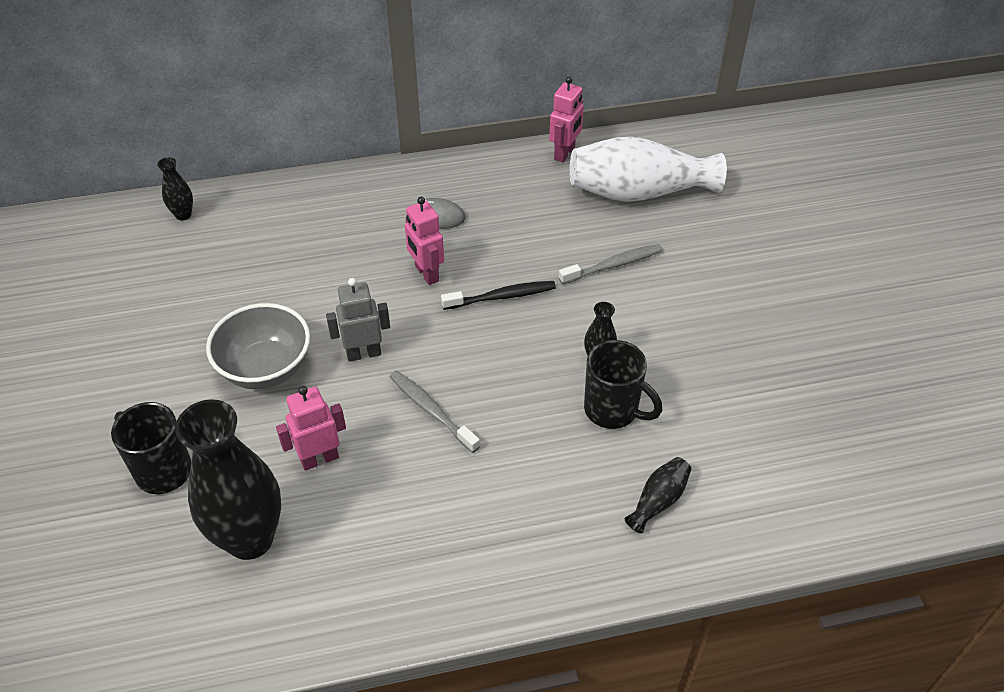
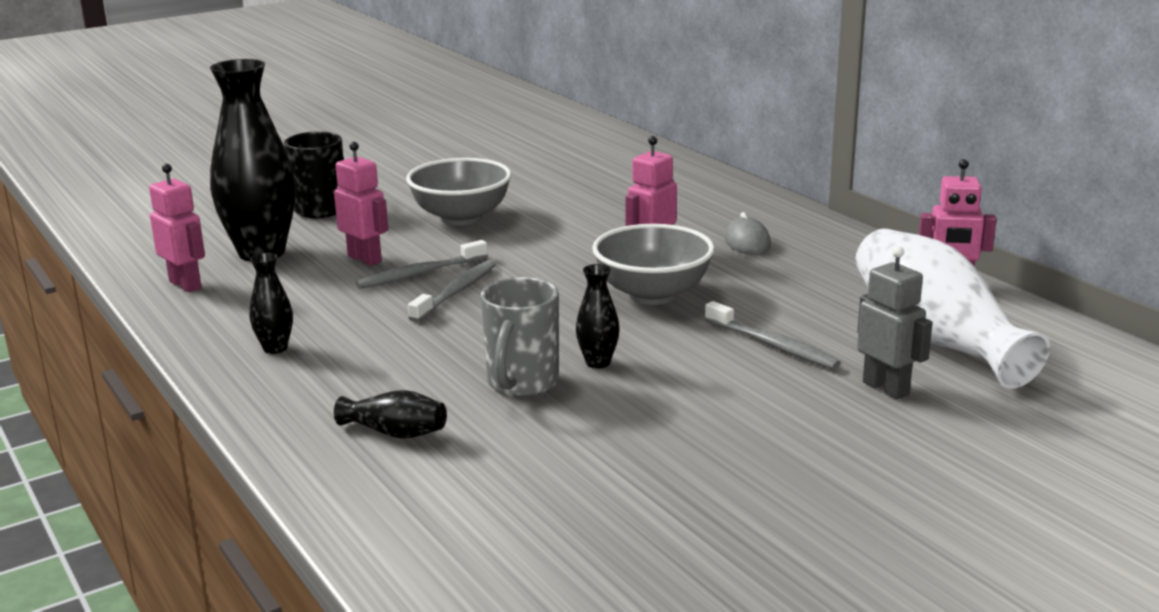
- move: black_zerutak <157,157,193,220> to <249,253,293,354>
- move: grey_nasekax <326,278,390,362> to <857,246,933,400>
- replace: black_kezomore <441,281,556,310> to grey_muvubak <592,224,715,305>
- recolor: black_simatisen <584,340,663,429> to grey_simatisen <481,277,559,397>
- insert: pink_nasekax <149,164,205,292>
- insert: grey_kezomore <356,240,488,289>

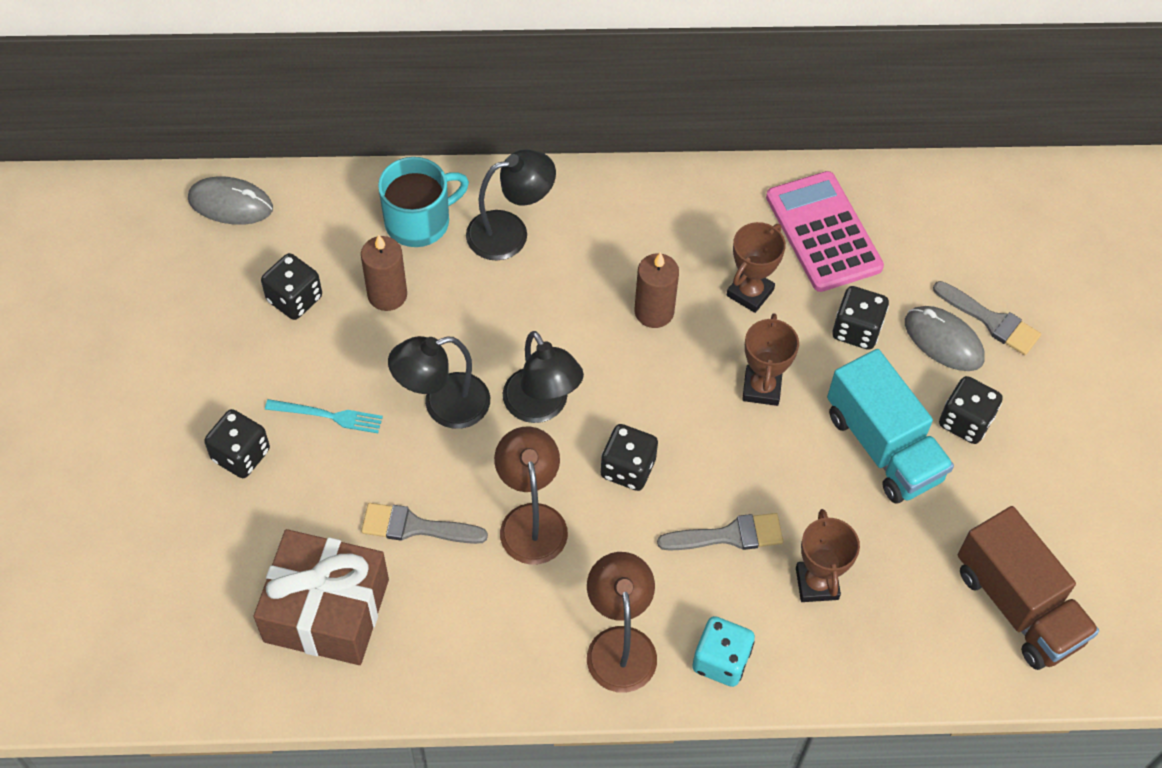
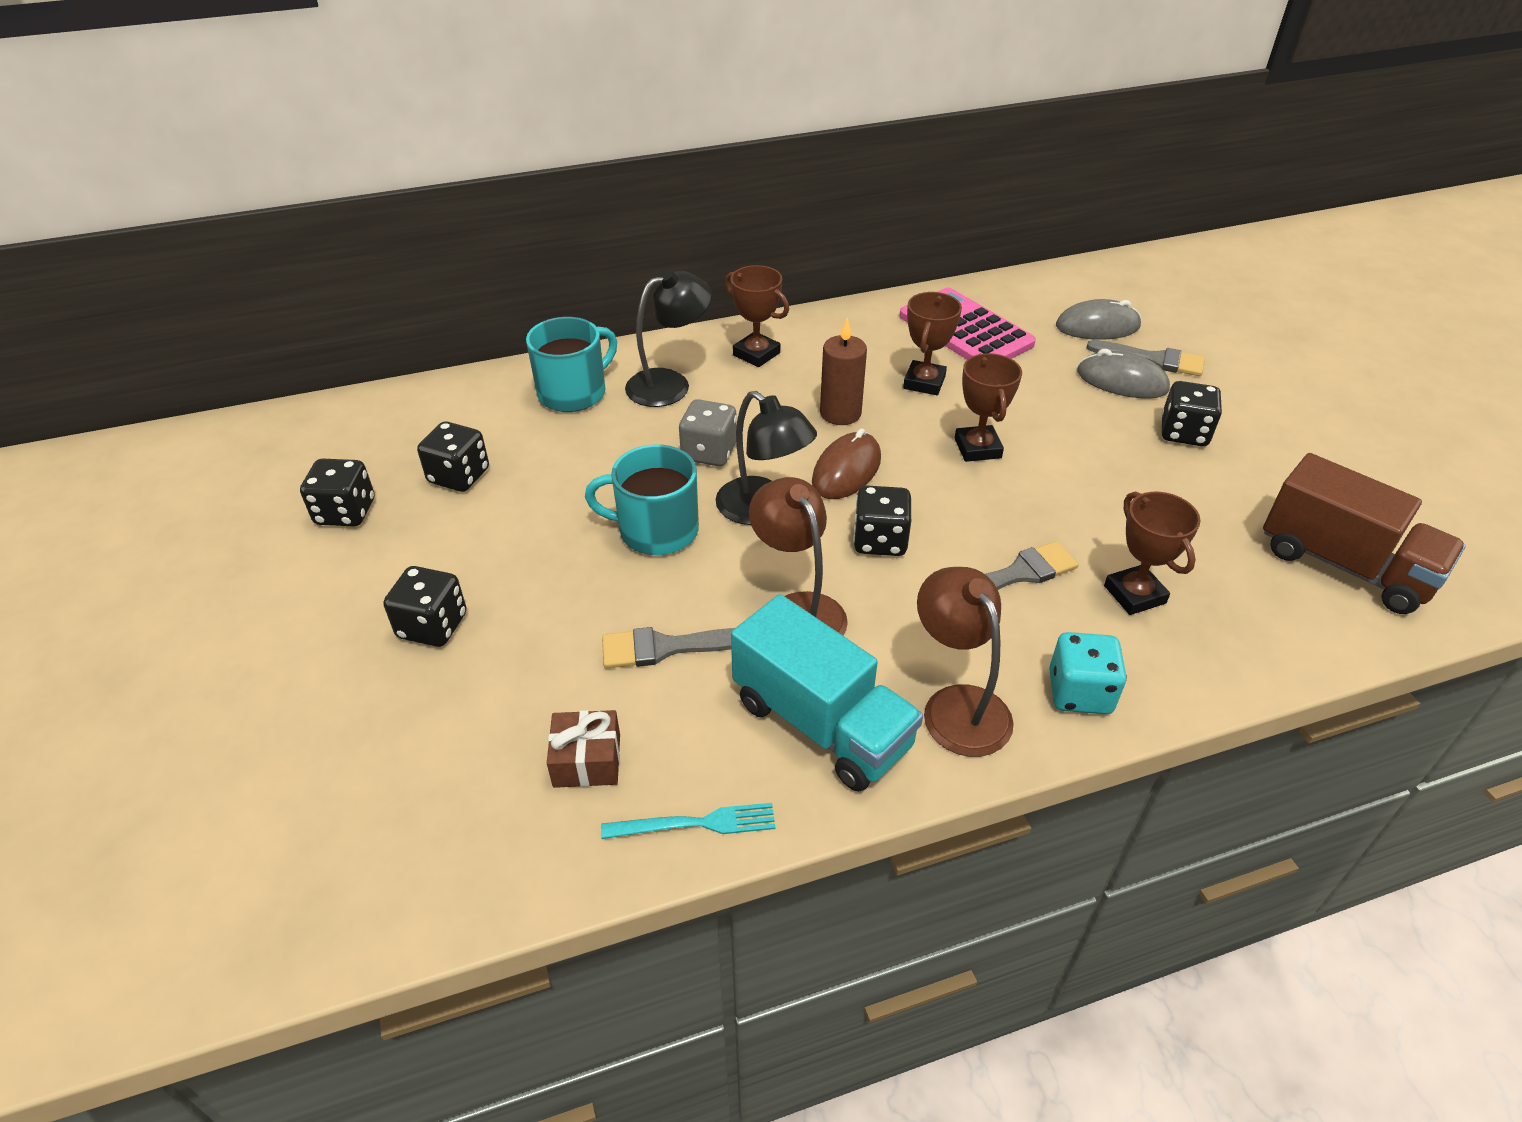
- move: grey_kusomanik <188,177,273,225> to <1056,299,1141,340>
- delete: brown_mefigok <361,234,407,311>
- move: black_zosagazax <833,286,889,350> to <300,459,374,526>
- replace: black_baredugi <388,336,490,429> to turquoise_simatisen <585,444,699,555>
- move: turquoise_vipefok <827,349,954,504> to <731,594,923,792>
- move: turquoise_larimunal <265,399,383,433> to <601,803,775,839>
- resize: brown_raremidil <253,529,389,665> = <547,710,620,788> x0.48
- insert: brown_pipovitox <725,265,789,367>
- insert: grey_zosagazax <679,399,737,466>
- insert: brown_kusomanik <812,428,881,499>

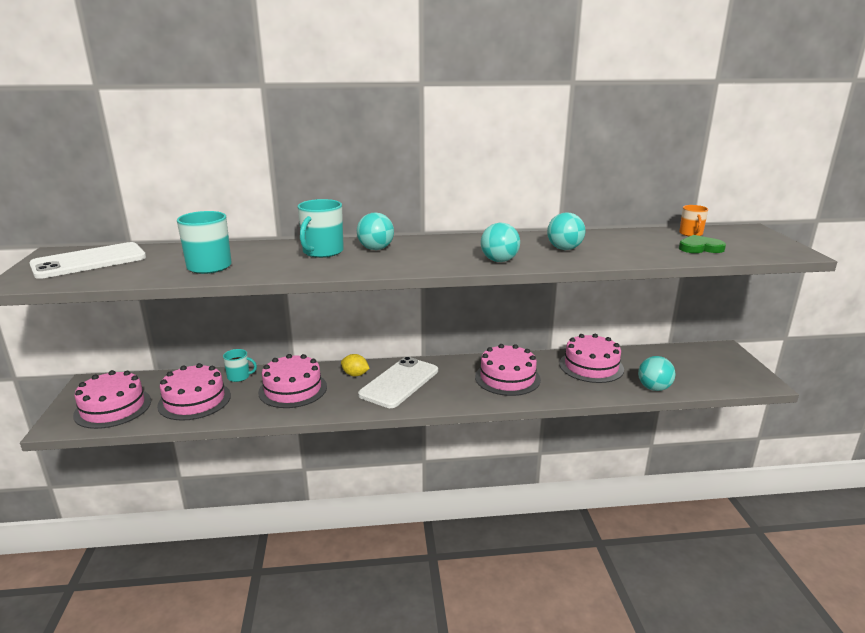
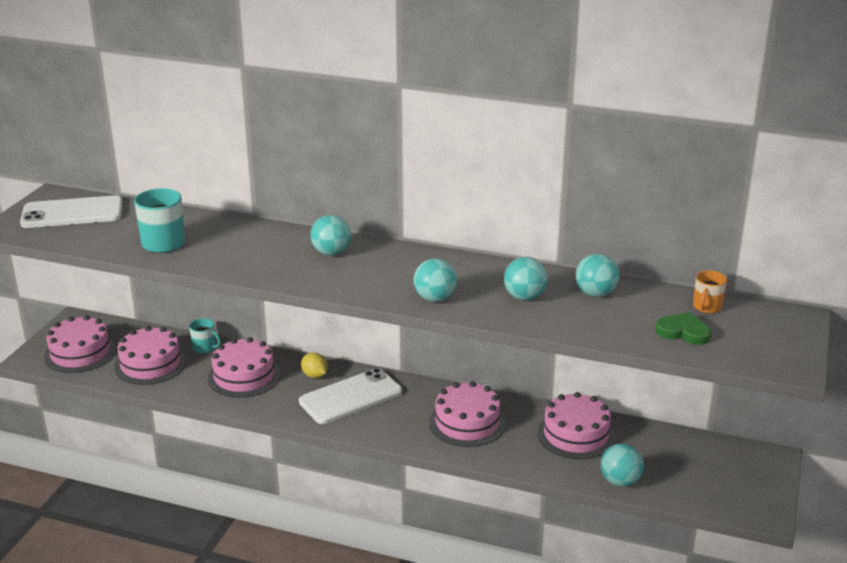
- delete: turquoise_simatisen <298,199,344,258>
- insert: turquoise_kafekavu <576,254,619,297>

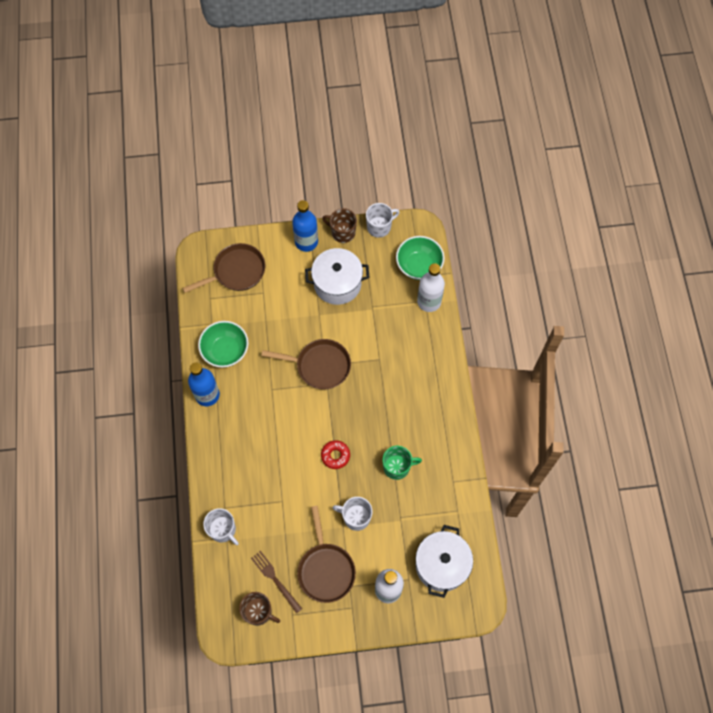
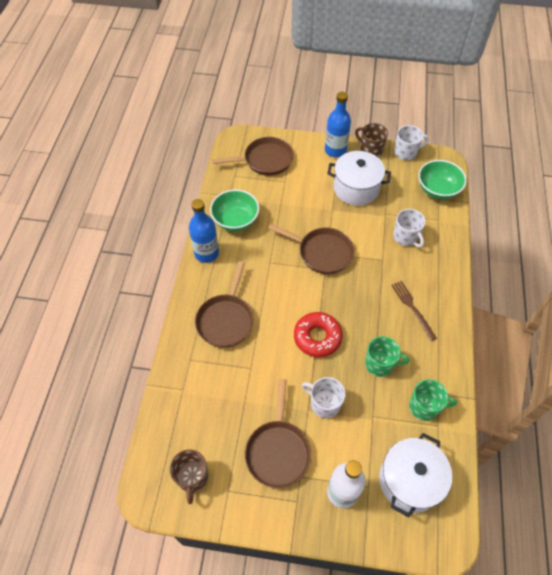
- delete: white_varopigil <417,263,445,312>
- resize: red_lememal <321,440,350,469> = <294,312,343,357> x1.56
- move: white_simatisen <203,508,239,545> to <393,209,426,248>
- move: brown_larimunal <251,551,302,614> to <391,281,437,341>
- rotate: brown_simatisen <239,592,280,626> = <170,449,208,504> 45 degrees clockwise
- insert: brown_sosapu <195,261,254,348>
- insert: green_simatisen <409,379,457,421>

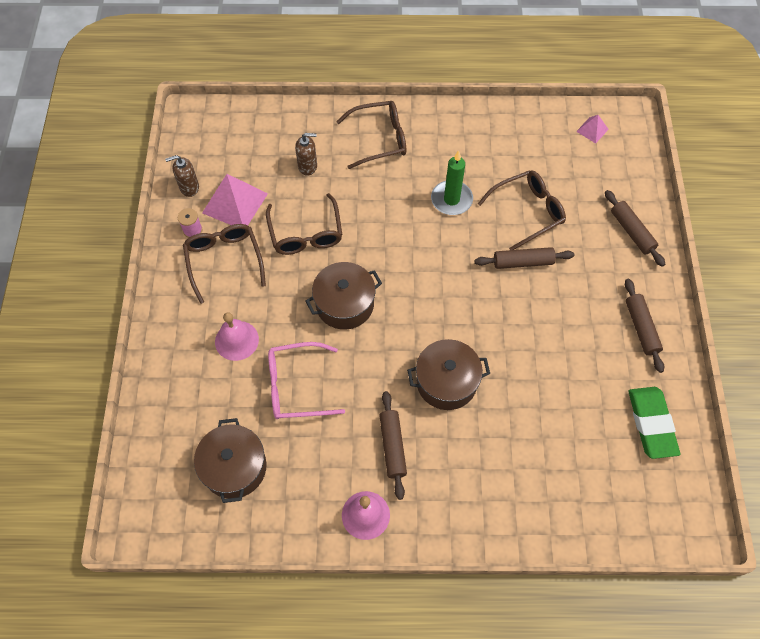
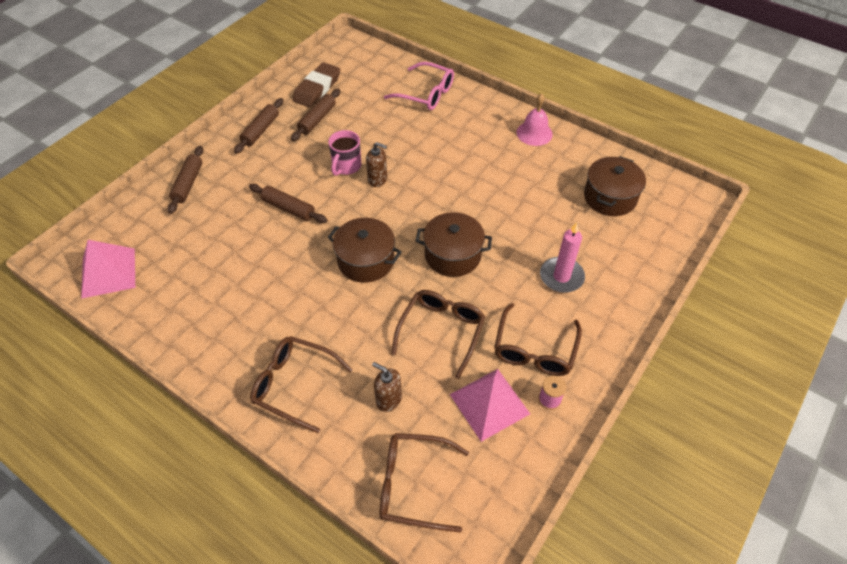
- resize: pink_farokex <576,115,609,143> = <81,240,135,299> x1.98
- delete: green_mefigok <431,151,473,215>
- move: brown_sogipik <165,155,199,197> to <366,142,387,187>
- move: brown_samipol <478,170,566,250> to <380,433,469,532>
- replace: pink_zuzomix <215,312,259,361> to pink_mefigok <540,222,585,293>
- move: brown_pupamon <407,339,490,410> to <327,218,401,283>
- move: pink_samipol <268,342,345,419> to <384,62,454,110>
- recolor: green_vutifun <628,387,680,459> to brown_vutifun <292,62,340,108>
- move: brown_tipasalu <379,391,407,500> to <291,89,340,141>
- insert: pink_simatisen <328,130,361,176>

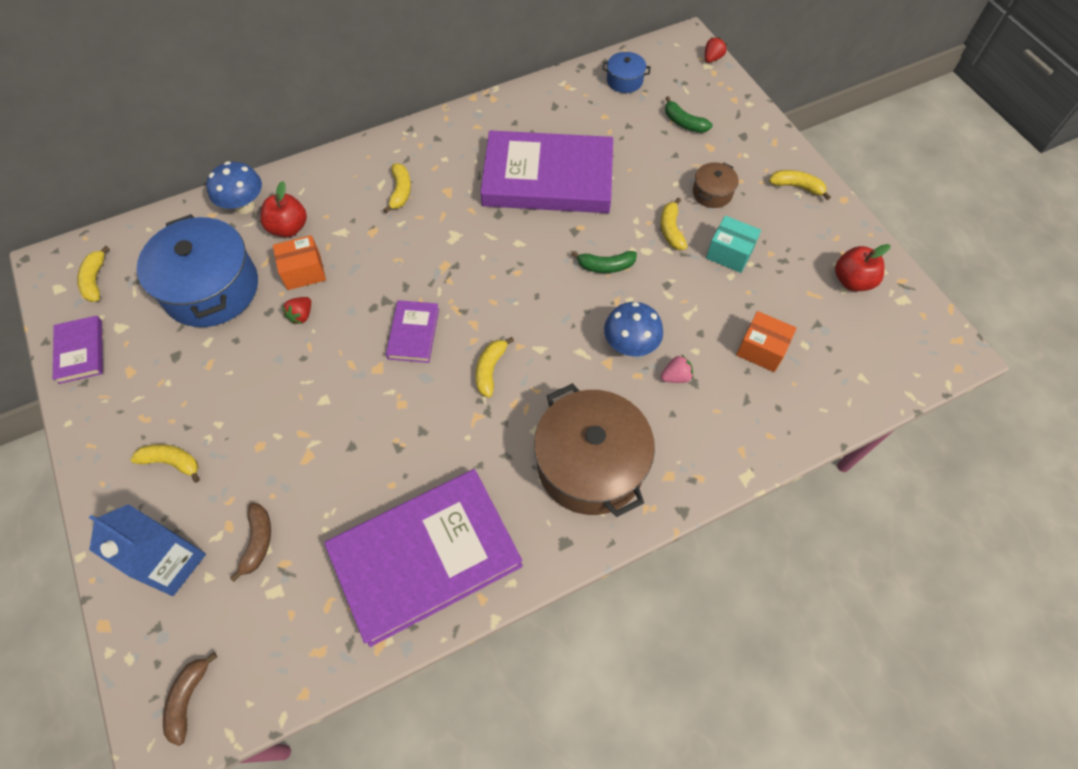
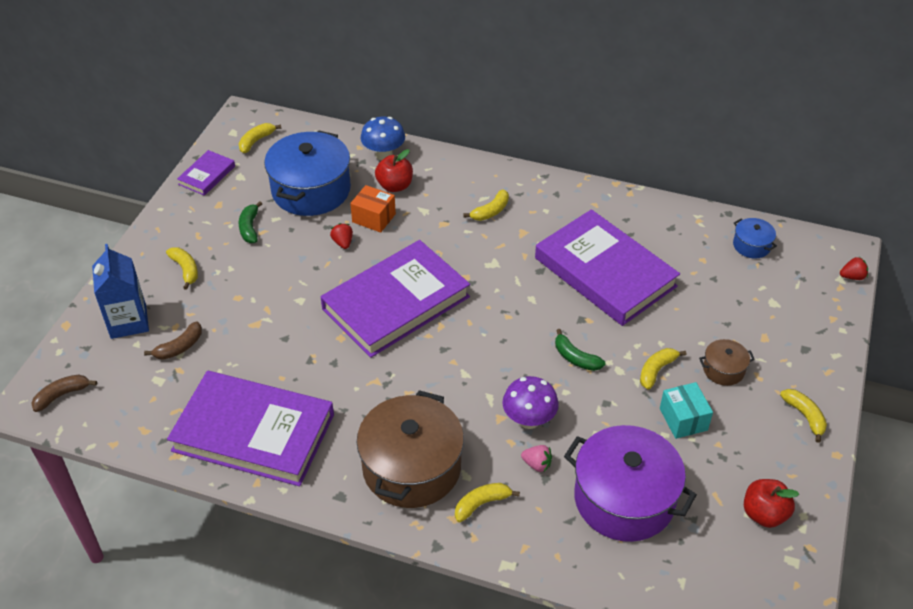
- move: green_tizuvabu <665,96,713,133> to <239,201,262,243>
- rotate: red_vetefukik <282,297,311,324> = <330,223,353,249> 90 degrees clockwise
- resize: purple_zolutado <386,300,439,363> = <321,240,470,358> x2.22
- recolor: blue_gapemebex <604,302,663,356> to purple_gapemebex <502,376,559,429>
- replace: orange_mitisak <736,311,797,372> to purple_pupamon <564,425,697,542>
- move: yellow_tizuvabu <475,337,514,398> to <455,483,520,522>

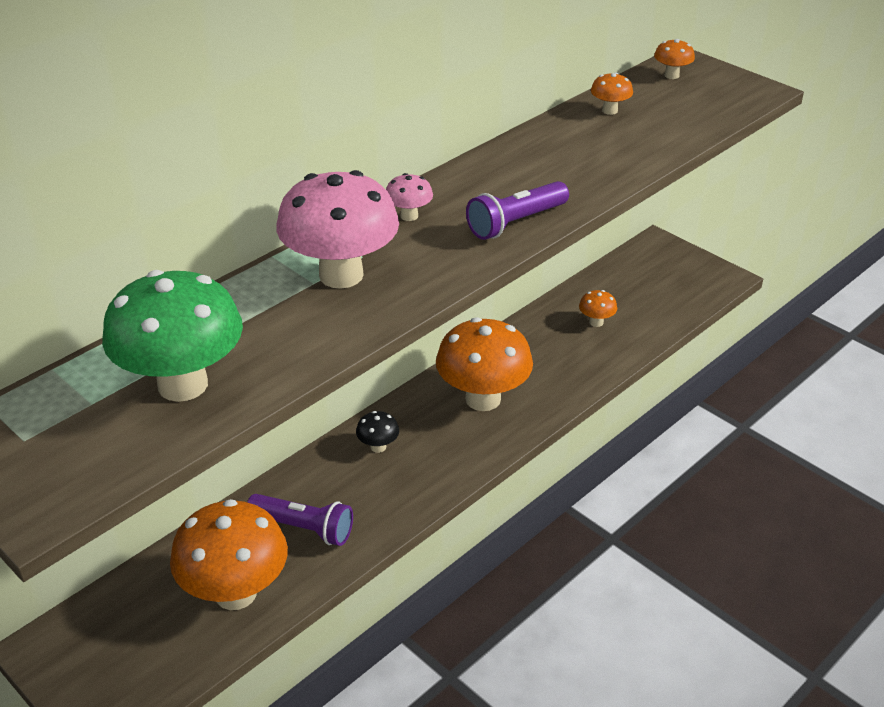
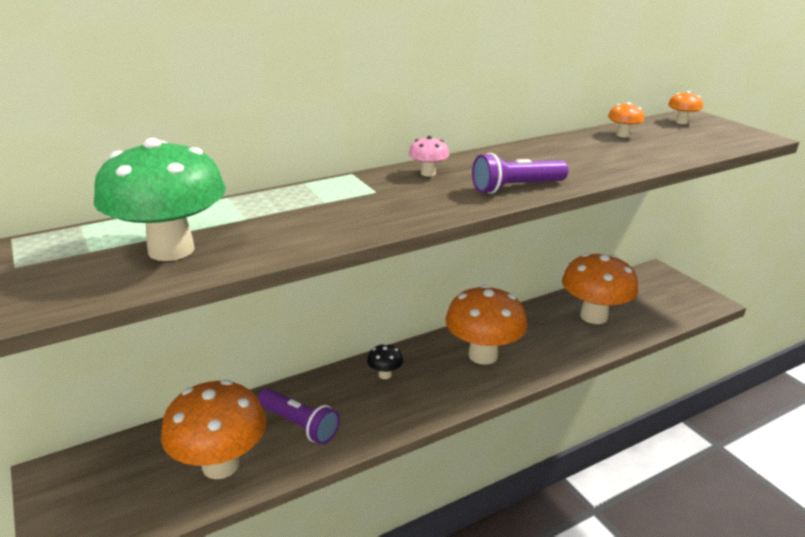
- delete: pink_gapemebex <276,170,399,289>
- resize: orange_gapemebex <579,290,617,327> = <562,253,638,324> x2.31

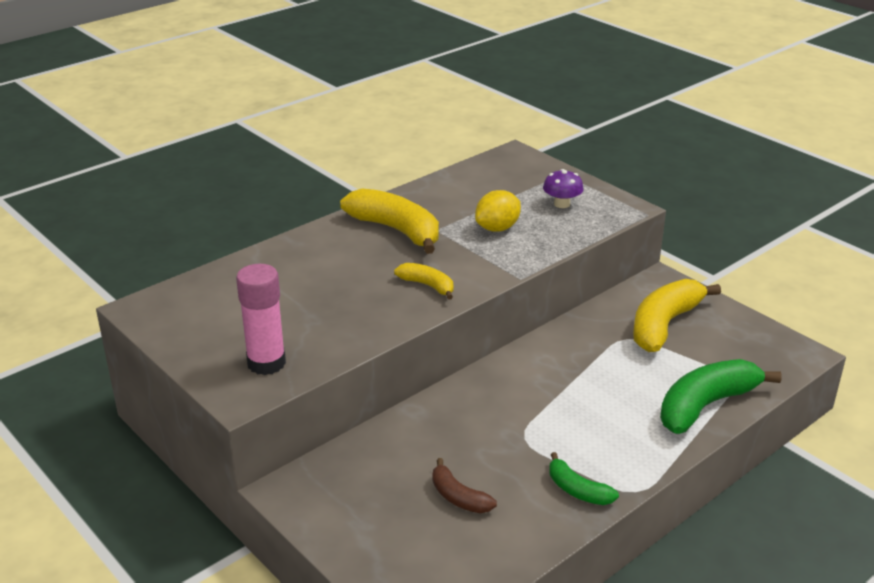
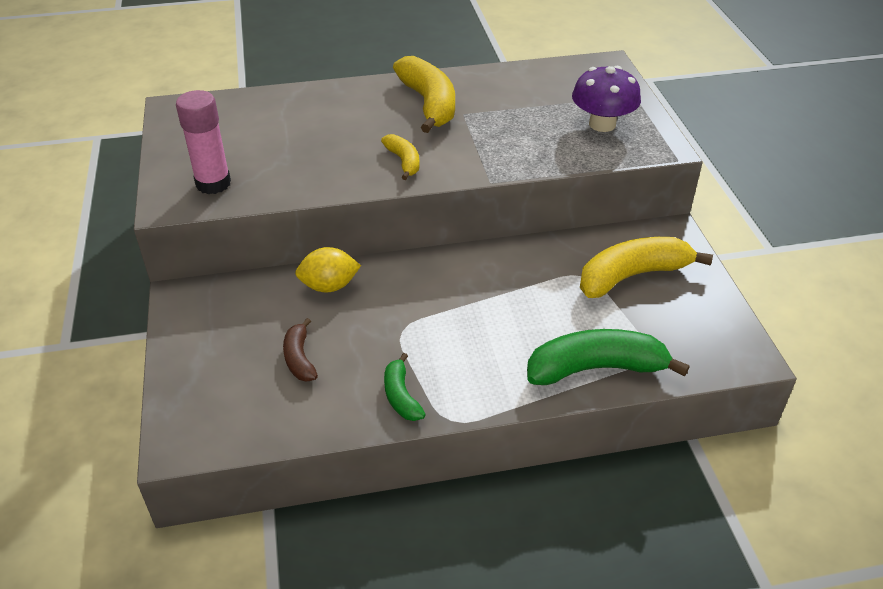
- resize: purple_gapemebex <543,169,584,208> = <572,66,641,132> x1.61
- move: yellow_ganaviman <475,190,521,232> to <295,247,361,292>

